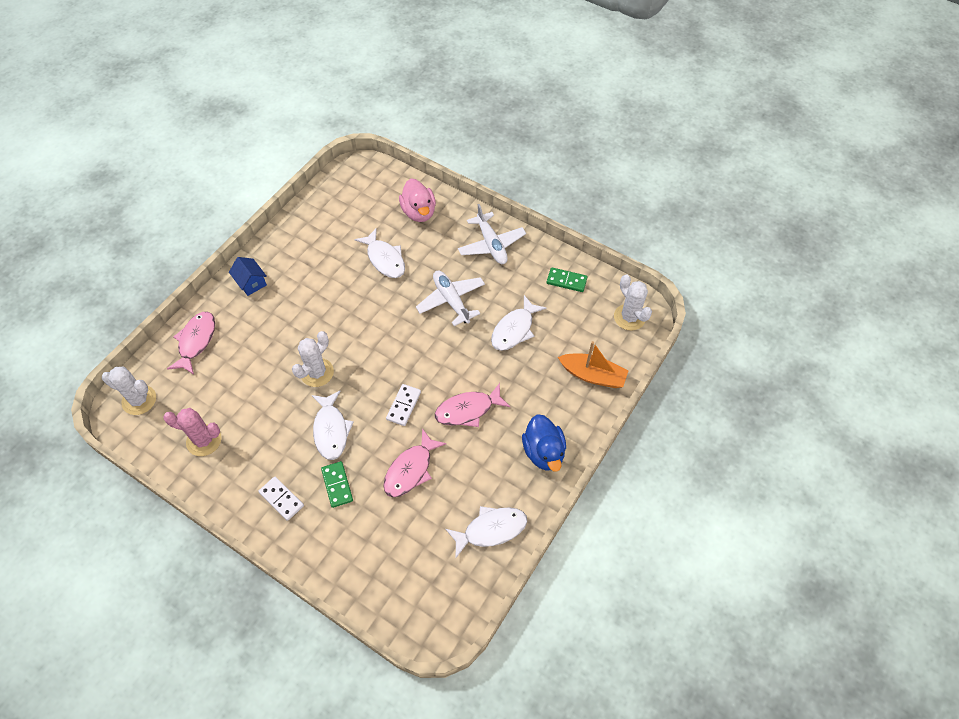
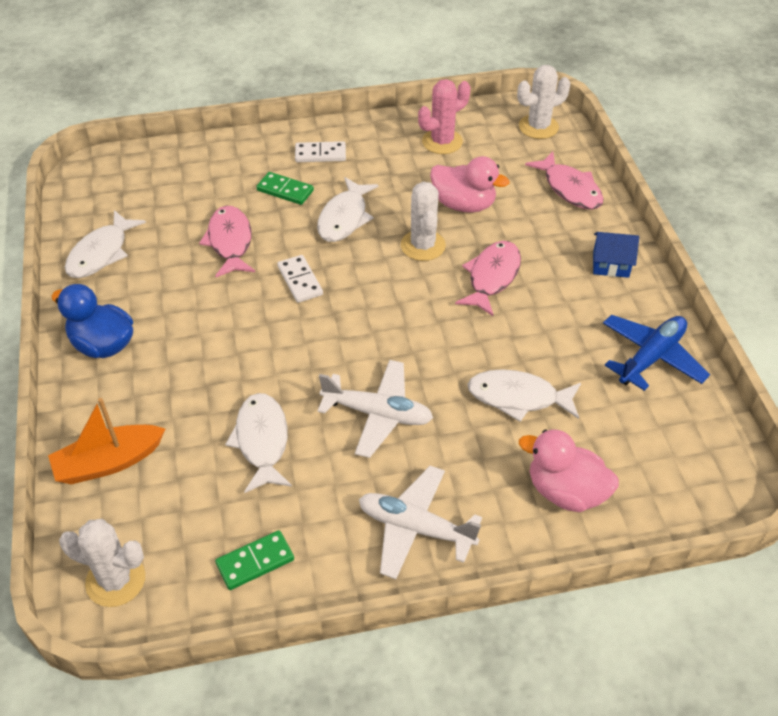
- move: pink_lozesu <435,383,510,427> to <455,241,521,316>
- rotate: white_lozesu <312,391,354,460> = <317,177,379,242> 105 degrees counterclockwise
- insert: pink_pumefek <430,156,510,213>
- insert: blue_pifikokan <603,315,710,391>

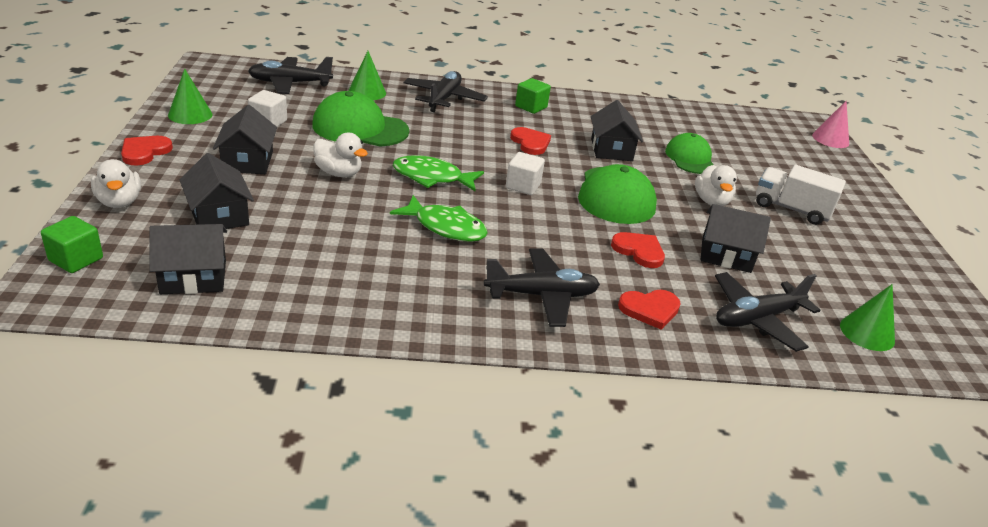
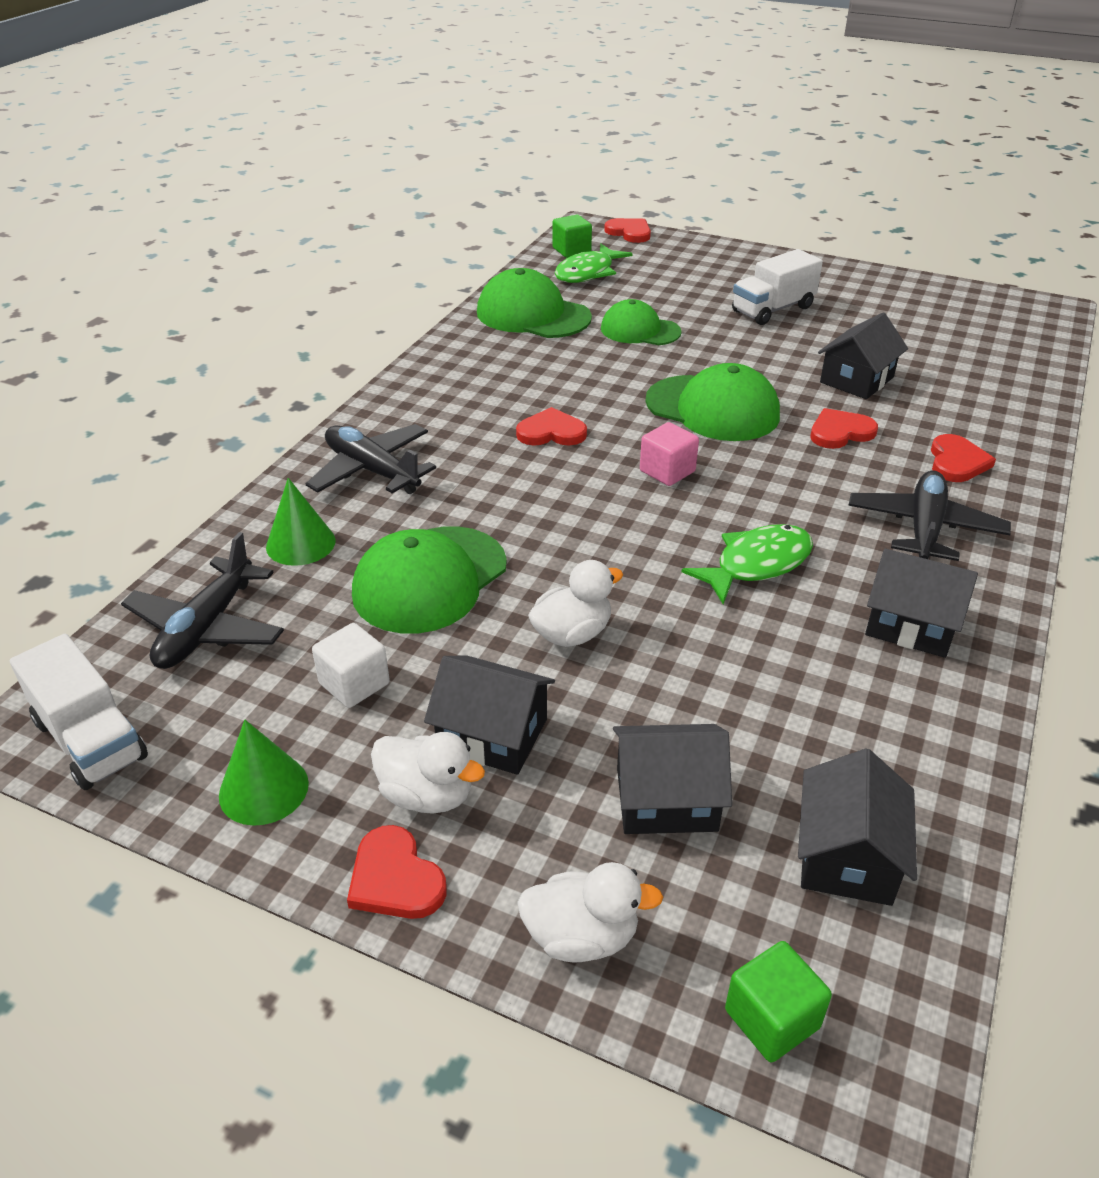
- move: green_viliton <515,78,551,114> to <552,215,592,258>
- move: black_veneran <591,100,643,161> to <865,549,978,658>
- replace: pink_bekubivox <812,101,849,148> to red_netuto <604,218,651,243>
- recolor: white_viliton <506,152,545,195> to pink_viliton <640,422,699,486>
- move: green_lozesu <393,155,484,192> to <555,244,633,283>
- move: white_pumefek <695,165,737,206> to <371,732,485,814>
- delete: black_pifikokan <715,272,821,352>
- delete: green_bekubivox <840,284,895,351>
- insert: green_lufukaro <477,268,592,338>
- insert: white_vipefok <10,634,148,790>

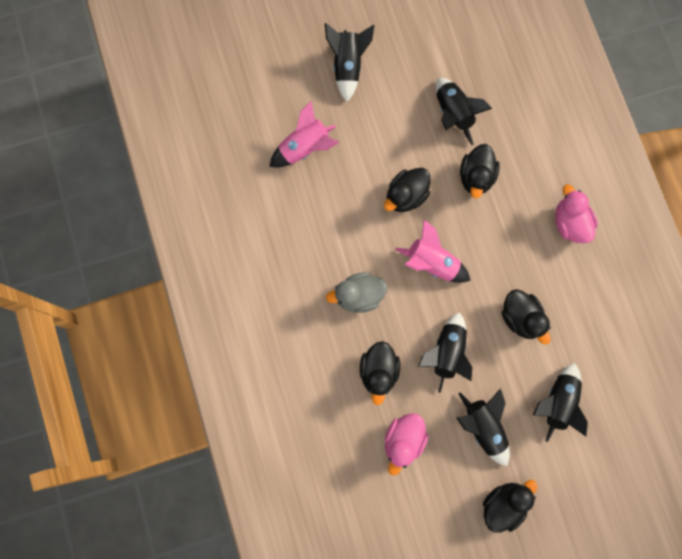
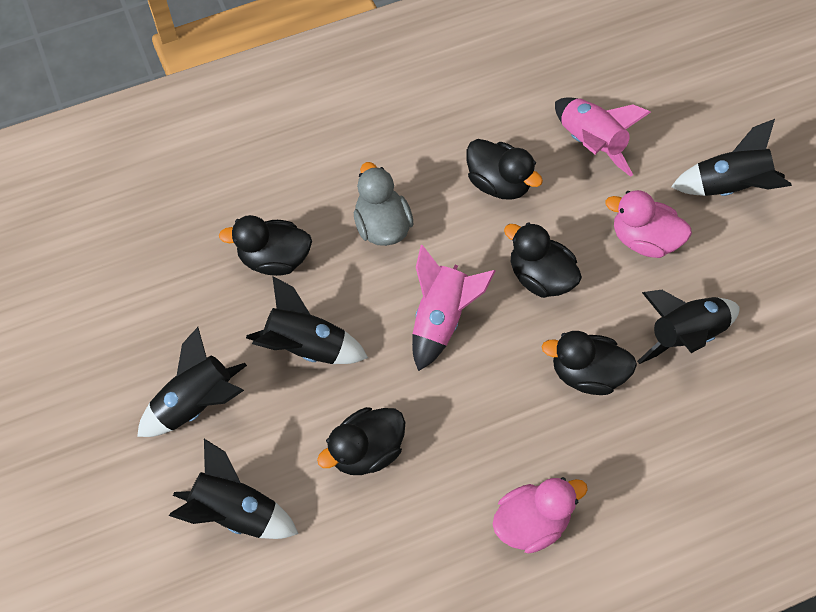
- move: pink_pumefek <385,413,429,475> to <605,190,692,258>
- move: black_pumefek <483,480,537,533> to <467,139,543,200>

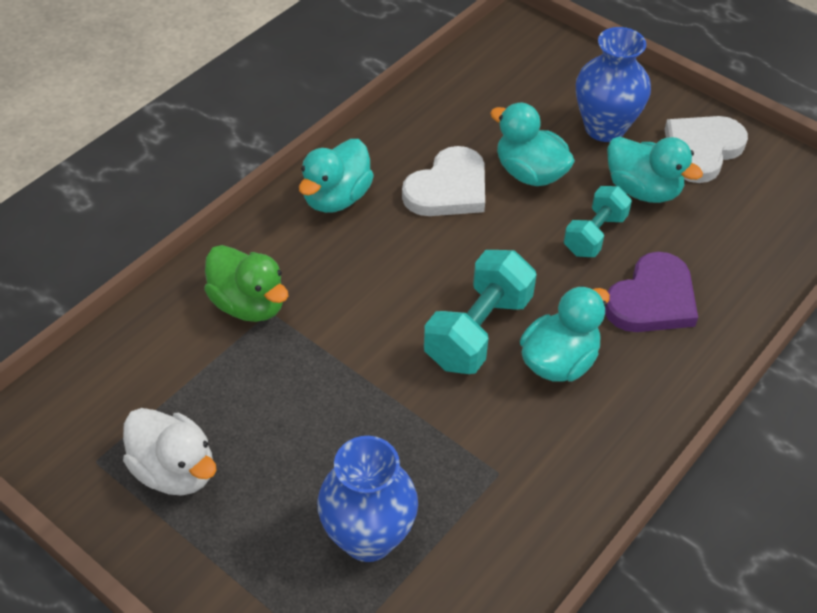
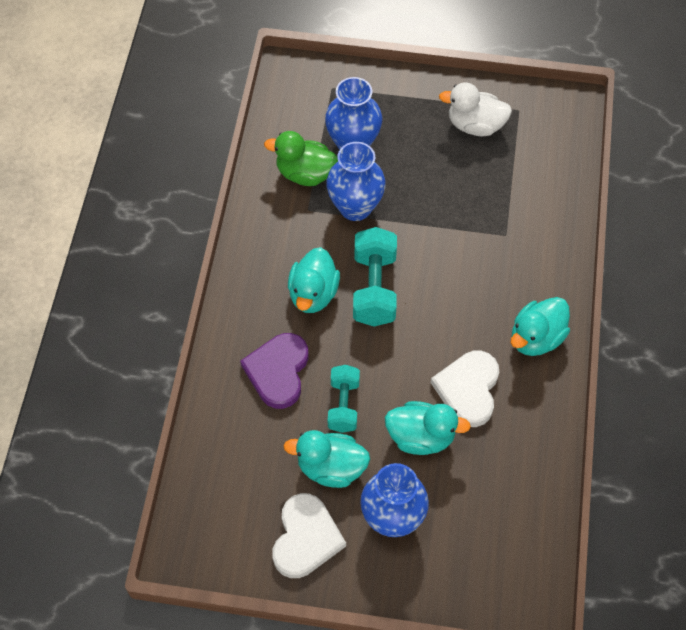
- rotate: turquoise_pumefek <299,139,374,213> = <511,297,570,356> 135 degrees counterclockwise
- move: green_pumefek <204,245,288,322> to <264,131,338,186>
- insert: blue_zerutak <326,142,386,221>

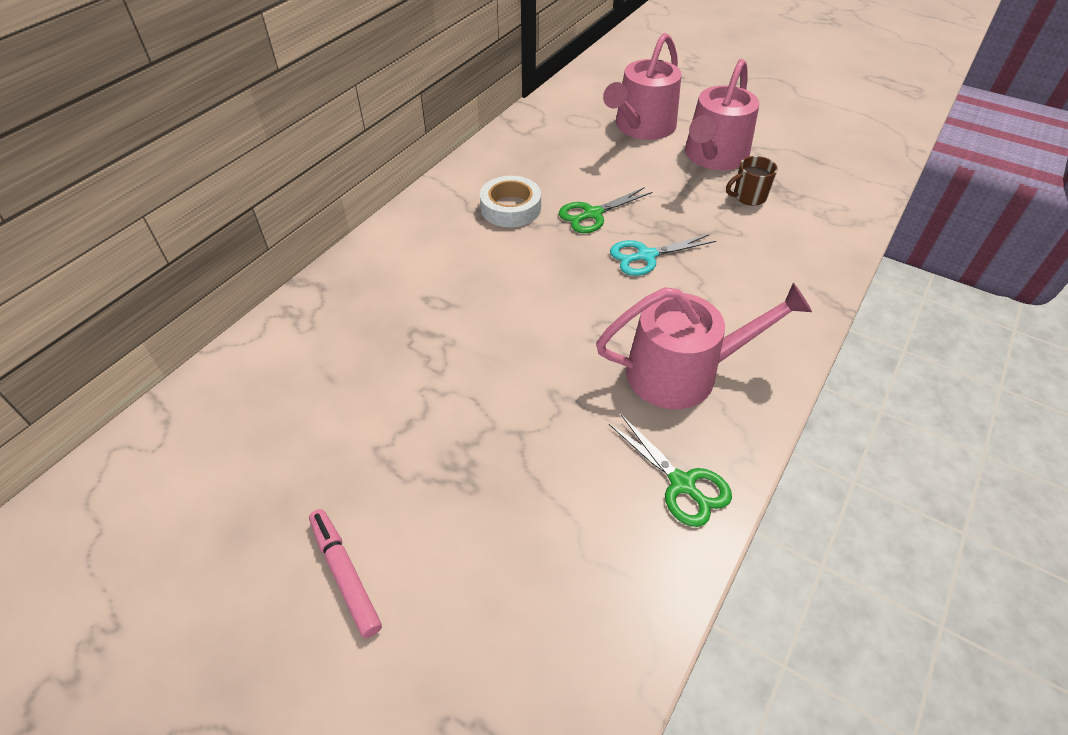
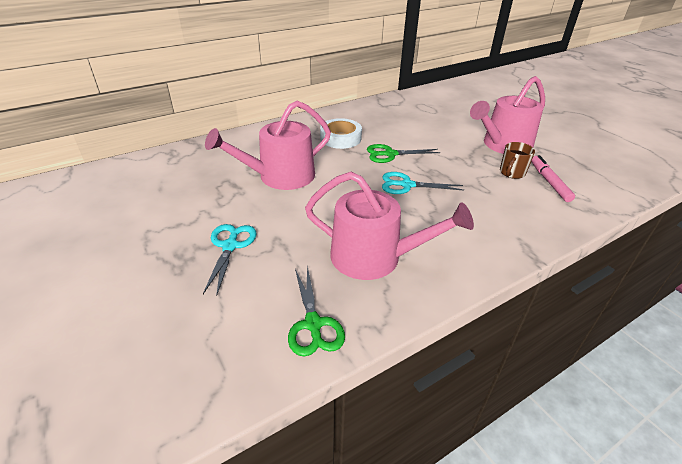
- move: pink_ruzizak <603,33,682,140> to <205,101,331,190>
- rotate: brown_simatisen <726,156,778,206> = <500,142,535,179> 60 degrees counterclockwise
- move: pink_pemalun <309,509,382,638> to <531,155,575,202>
- insert: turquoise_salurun <203,224,257,296>

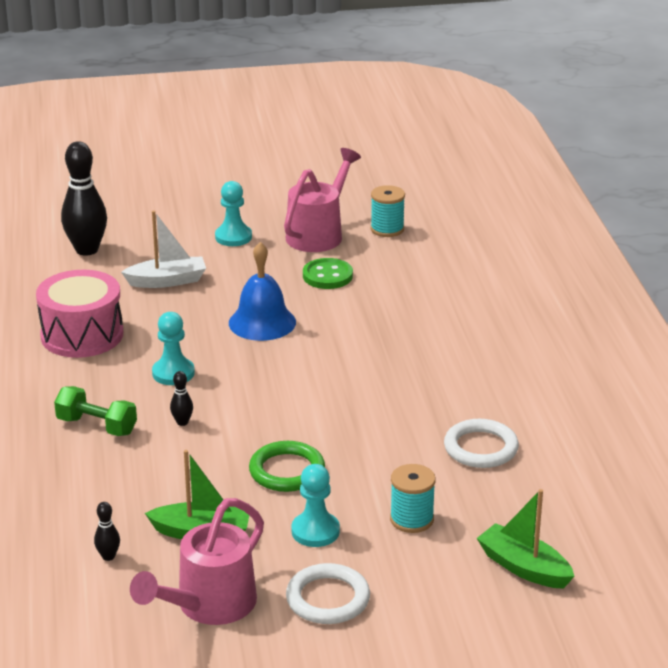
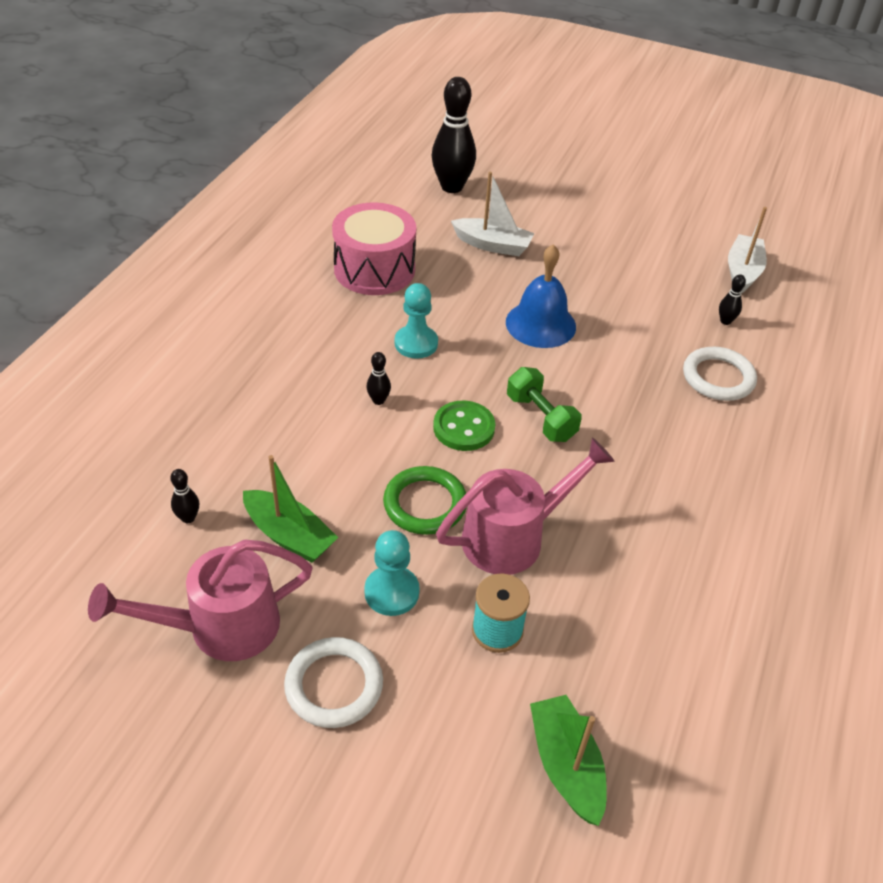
- move: pink_ruzizak <284,148,361,252> to <436,438,615,575>
- delete: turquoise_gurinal <215,181,252,246>
- replace: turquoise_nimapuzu <371,185,405,237> to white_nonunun <728,207,767,293>
- move: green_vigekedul <303,258,353,289> to <433,401,495,451>
- move: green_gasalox <54,386,137,436> to <507,367,582,442>
- move: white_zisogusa <444,419,519,468> to <683,347,757,401>
- insert: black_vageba <719,275,746,325>

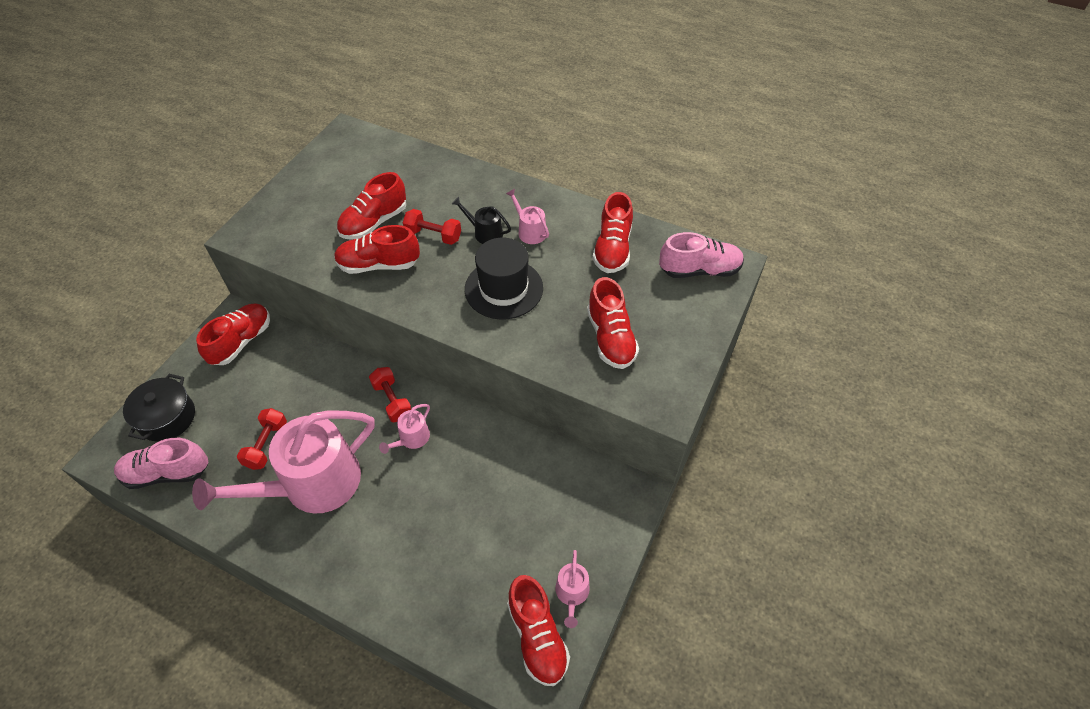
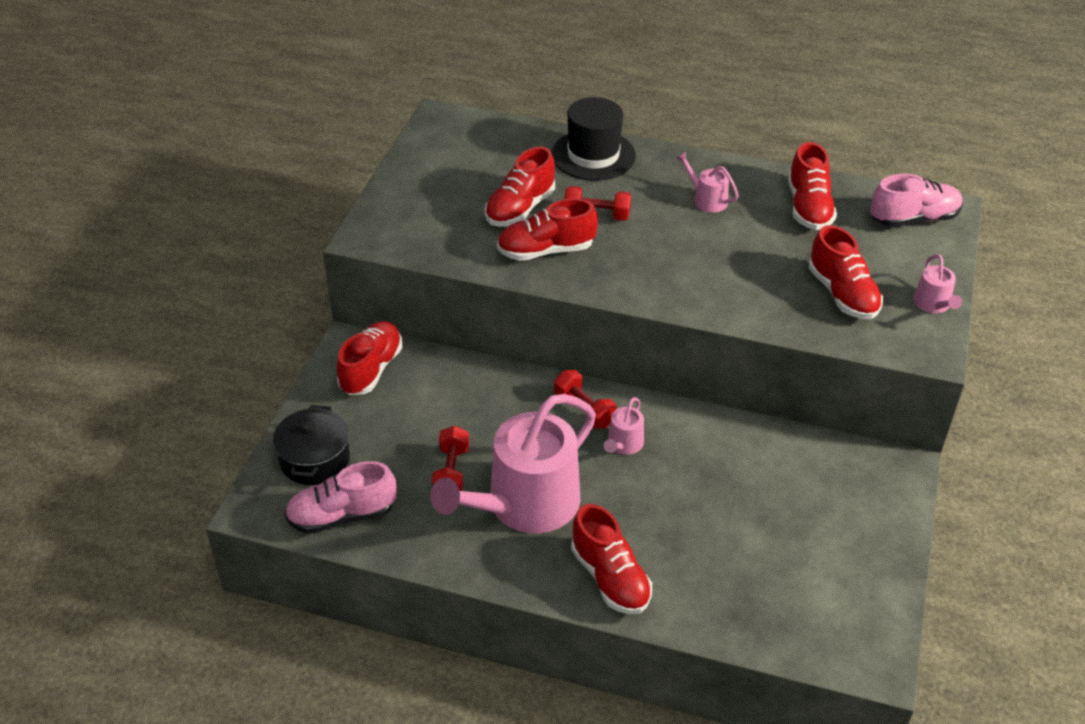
- delete: black_ruzizak <452,197,511,244>
- move: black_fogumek <465,238,543,320> to <552,97,636,181>
- move: pink_ruzizak <555,550,590,628> to <913,254,962,313>
- move: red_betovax <507,575,570,686> to <571,504,652,614>

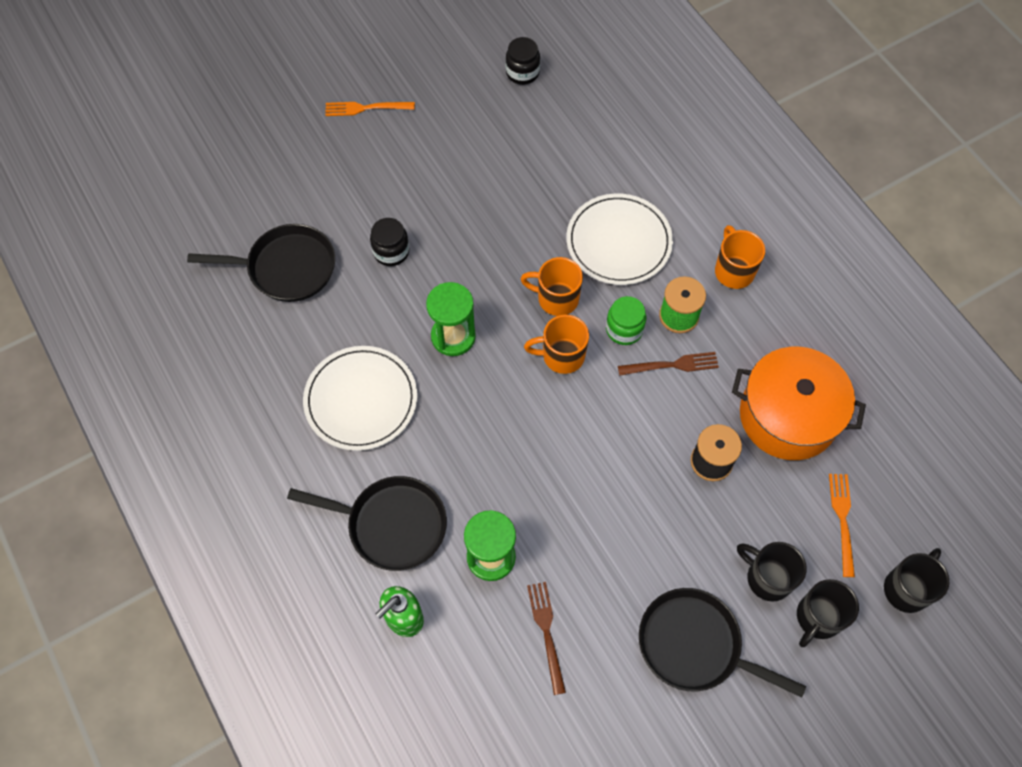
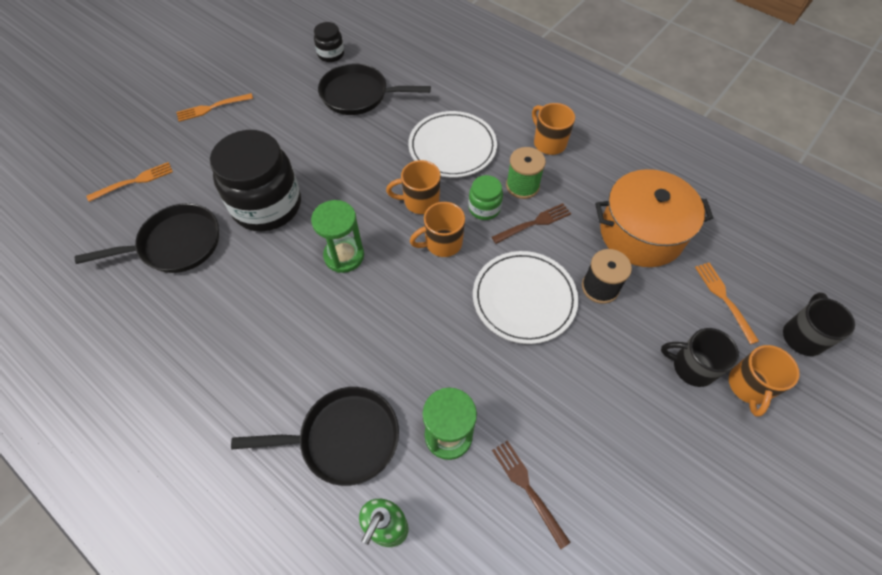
- resize: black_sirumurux <370,218,409,266> = <210,130,301,231> x2.17
- move: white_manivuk <303,346,417,451> to <473,251,578,344>
- recolor: black_simatisen <797,579,859,647> to orange_simatisen <729,345,800,417>
- move: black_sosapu <639,588,806,698> to <318,64,431,115>
- insert: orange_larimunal <87,162,173,202>

